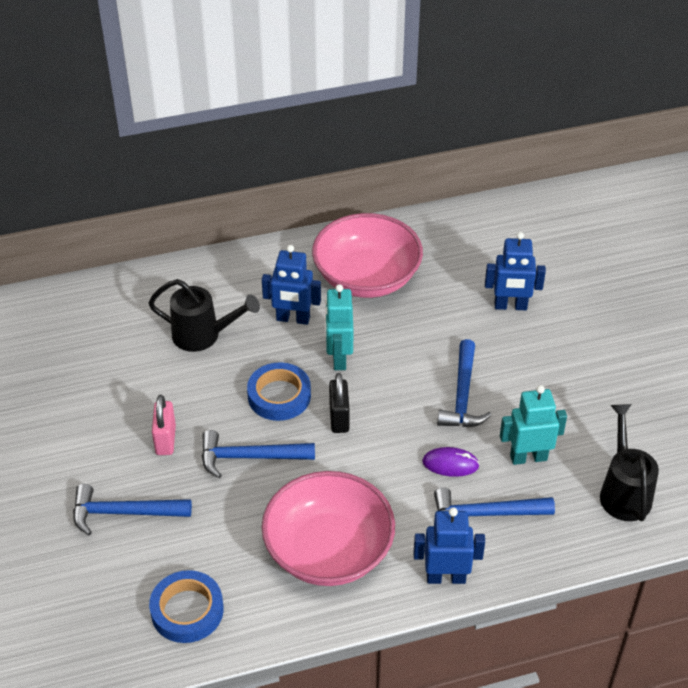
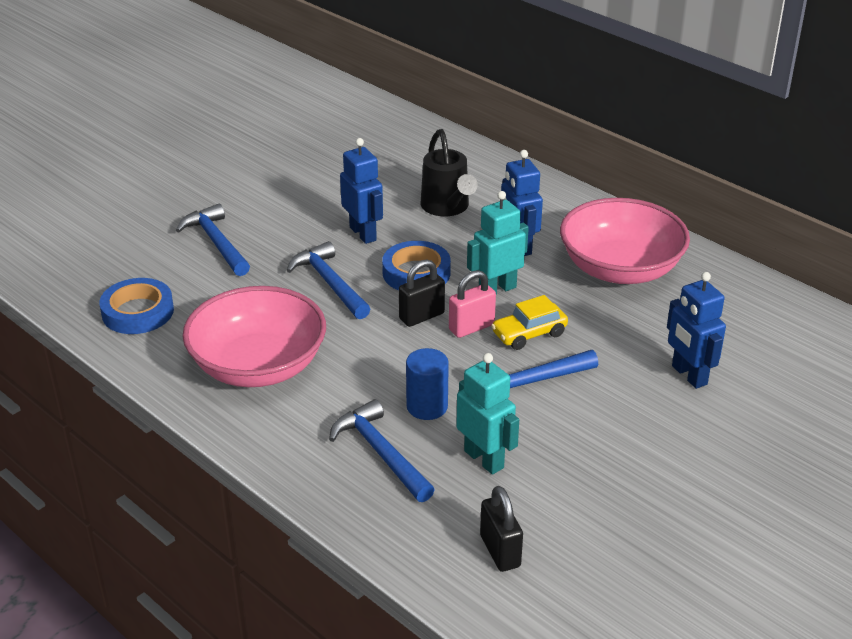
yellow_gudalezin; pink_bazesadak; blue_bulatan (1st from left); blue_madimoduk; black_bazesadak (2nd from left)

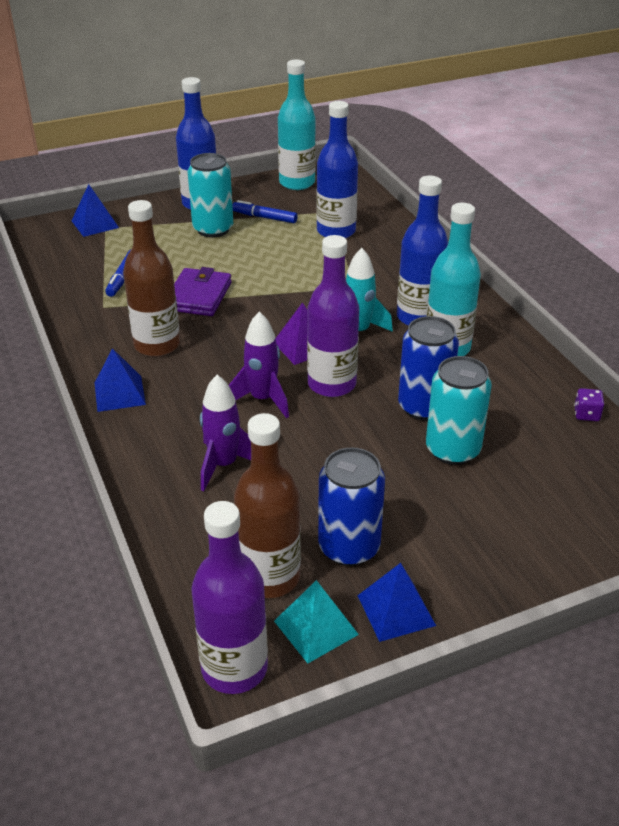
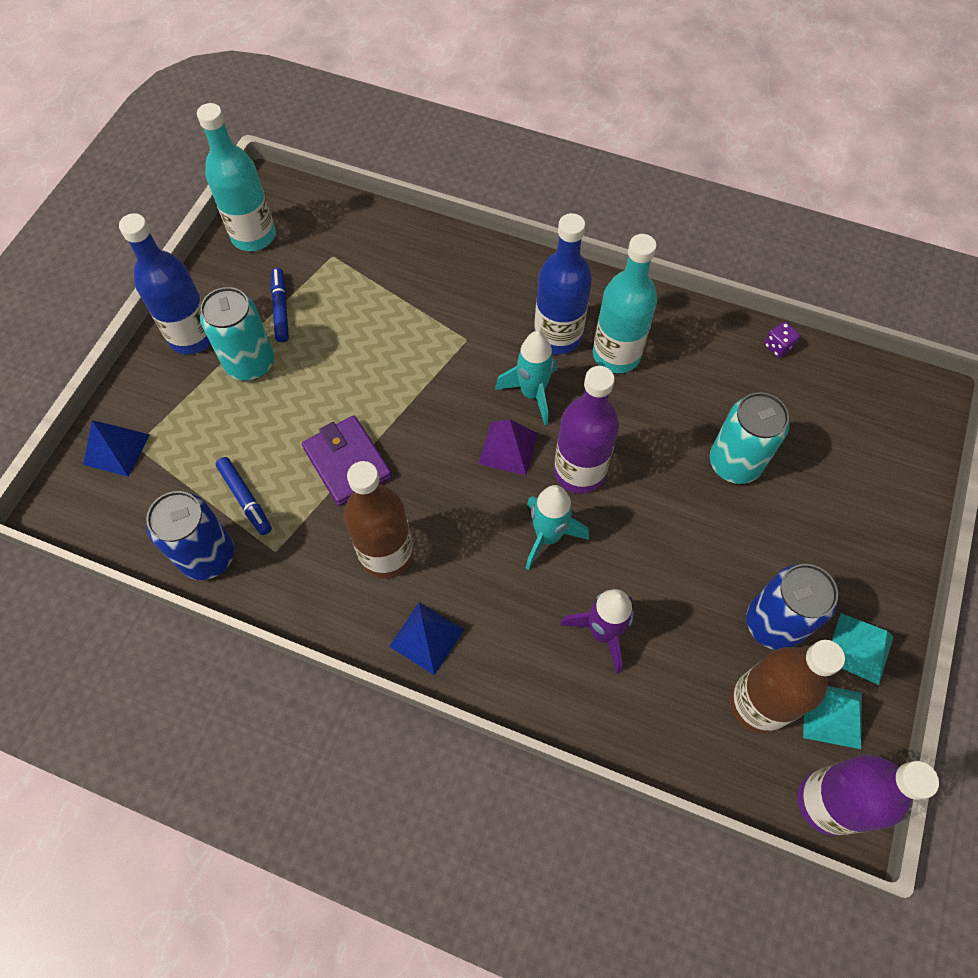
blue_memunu (2nd from left in the first image); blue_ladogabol (1st from left); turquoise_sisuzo (2nd from left); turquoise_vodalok (2nd from left); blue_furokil (2nd from left)

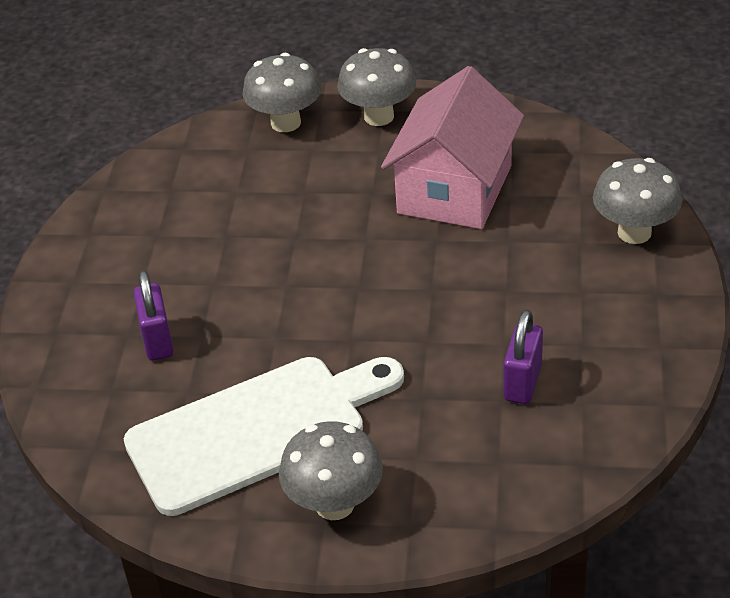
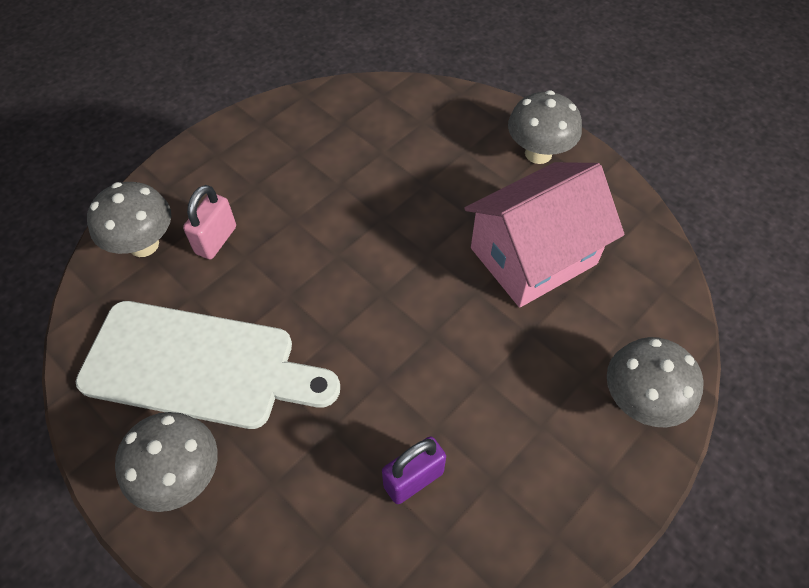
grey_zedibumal (1st from left); pink_bazesadak

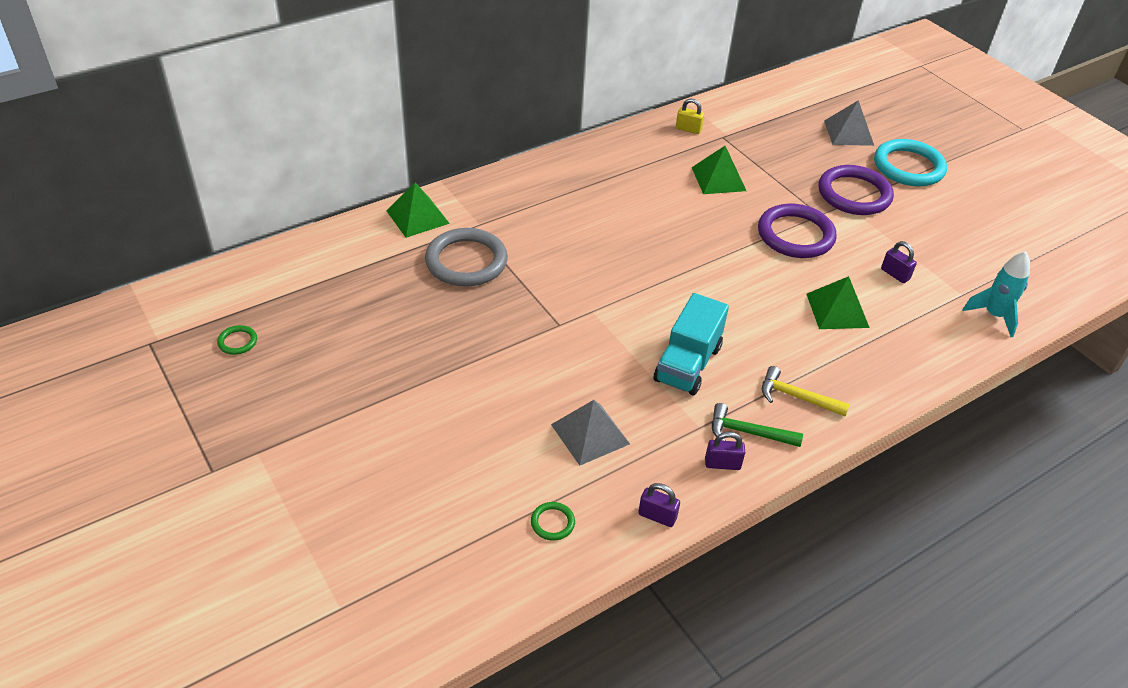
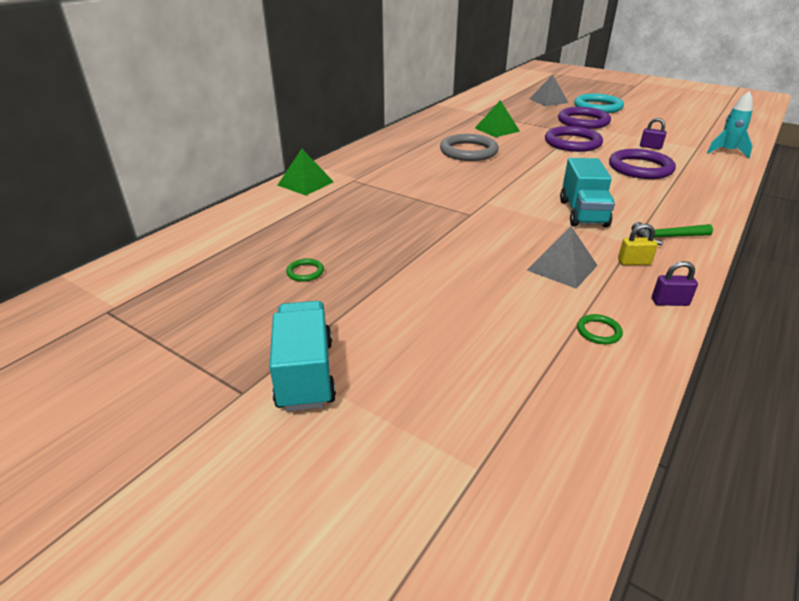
purple_bazesadak (2nd from left in the first image); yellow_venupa; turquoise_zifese (1st from left); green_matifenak (1st from left); grey_matifenak; yellow_bazesadak; purple_matifenak (3rd from left)

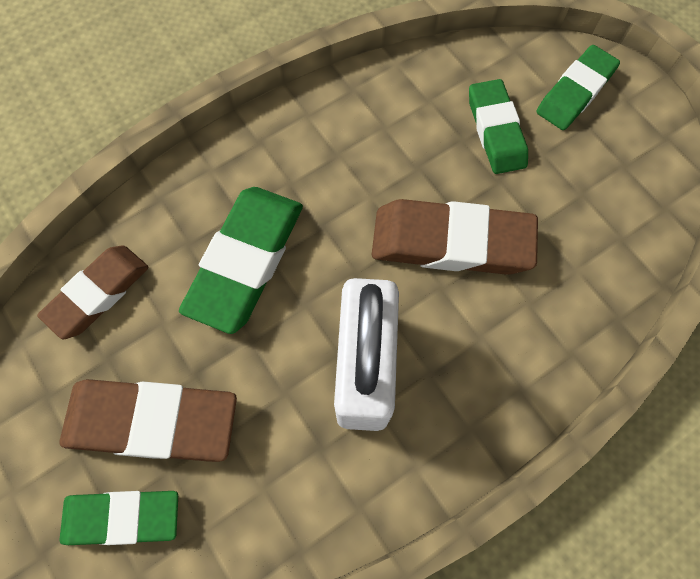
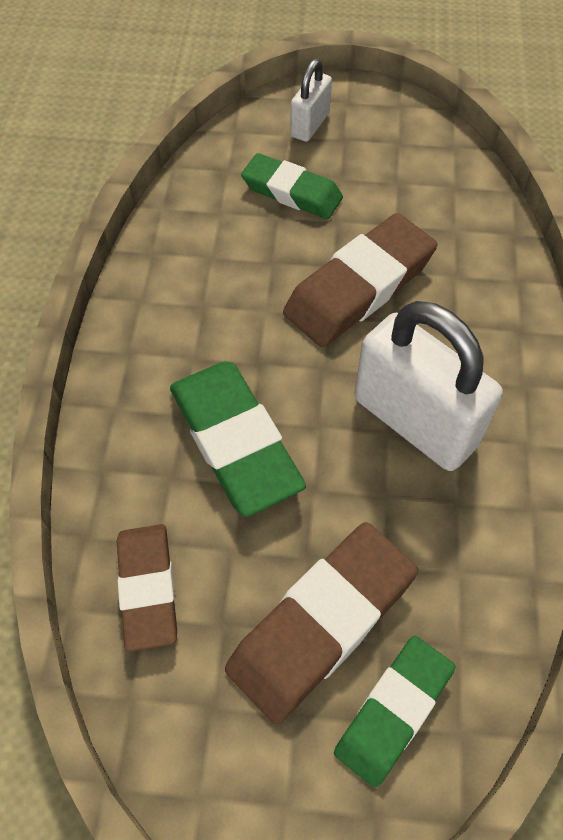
white_bazesadak (1st from left)

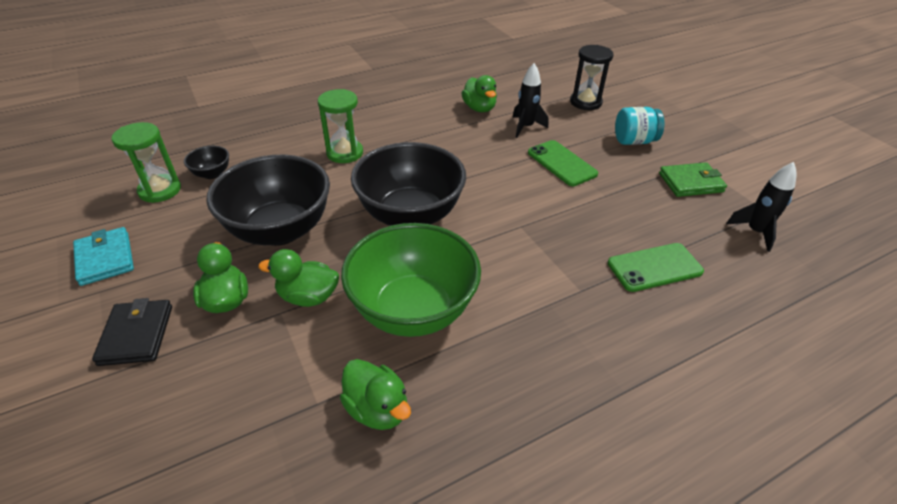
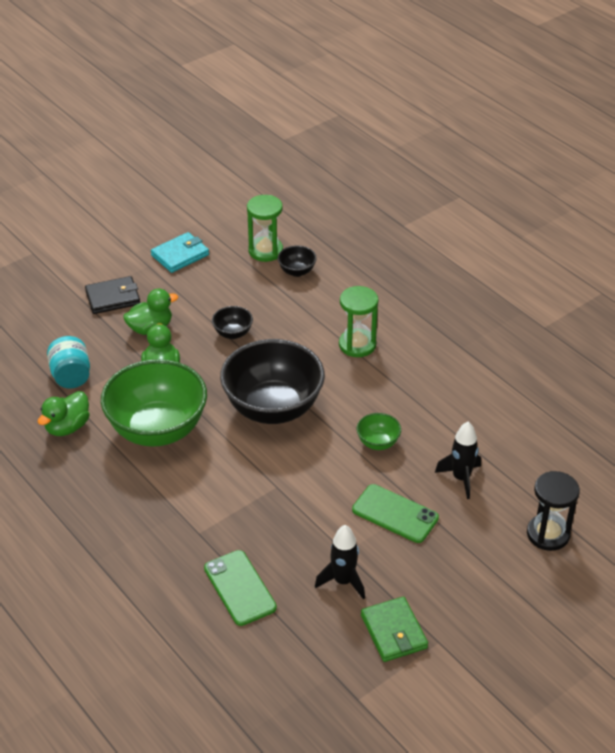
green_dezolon (4th from left in the first image); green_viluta (2nd from left); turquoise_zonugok; black_sisuzo (1st from left); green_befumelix (2nd from left); black_viluta (1st from left)

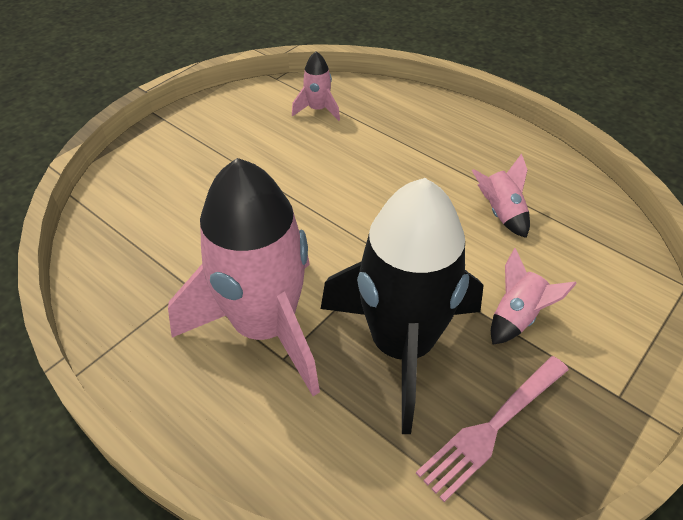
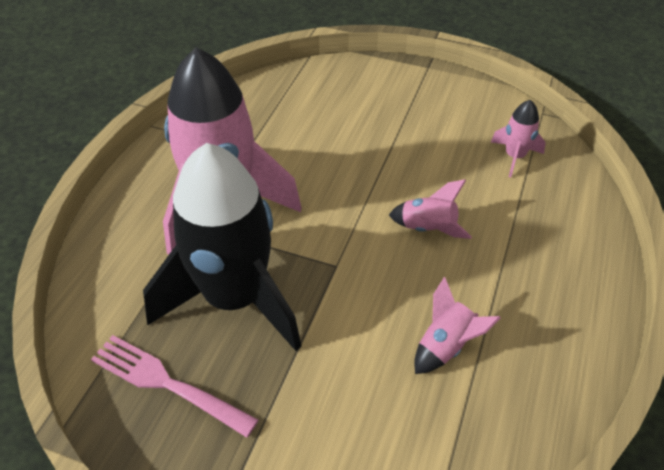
pink_sisuzo (2nd from left)

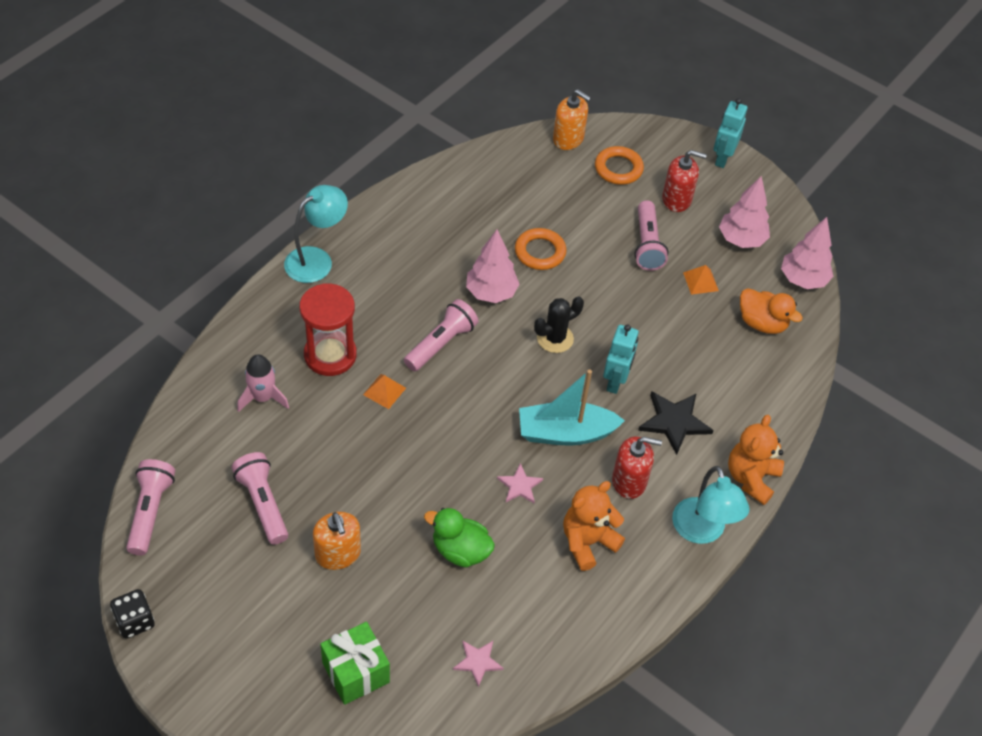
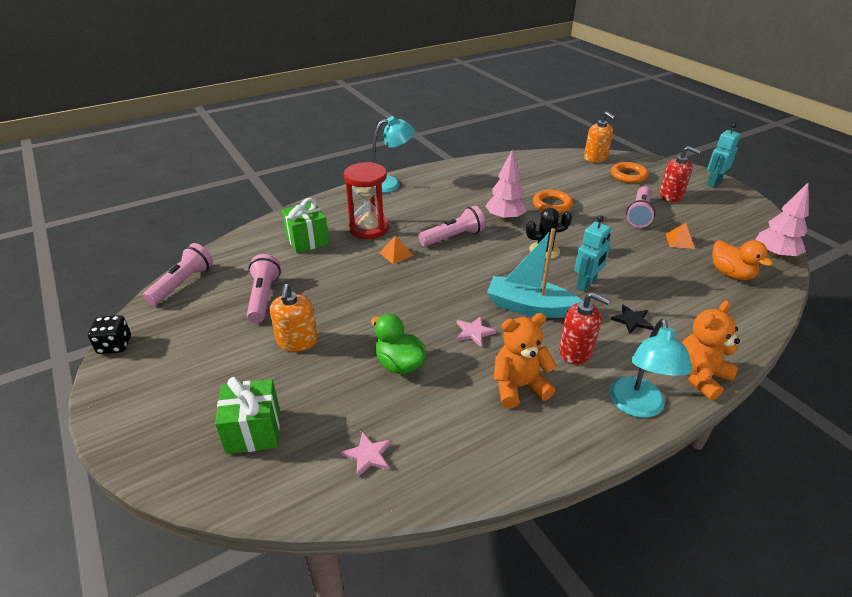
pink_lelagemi (2nd from left in the first image); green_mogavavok (2nd from left); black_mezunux

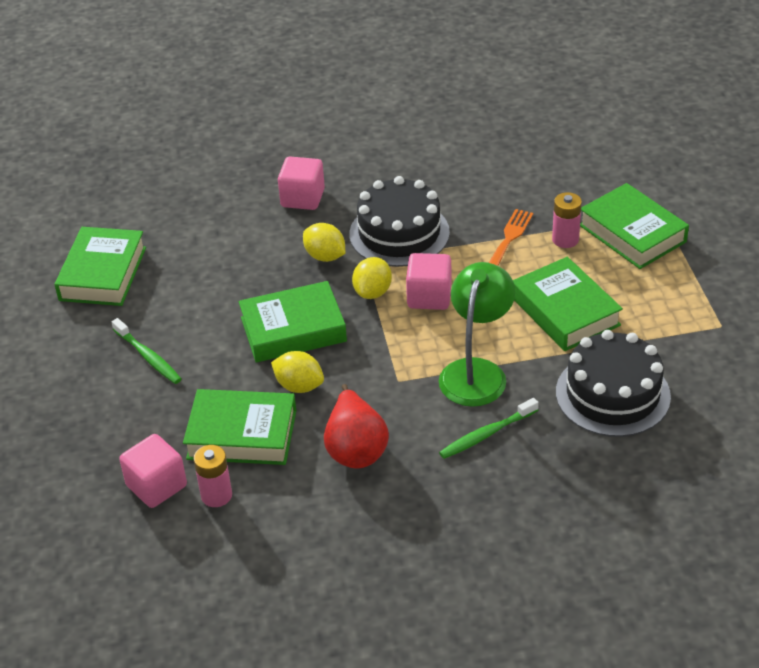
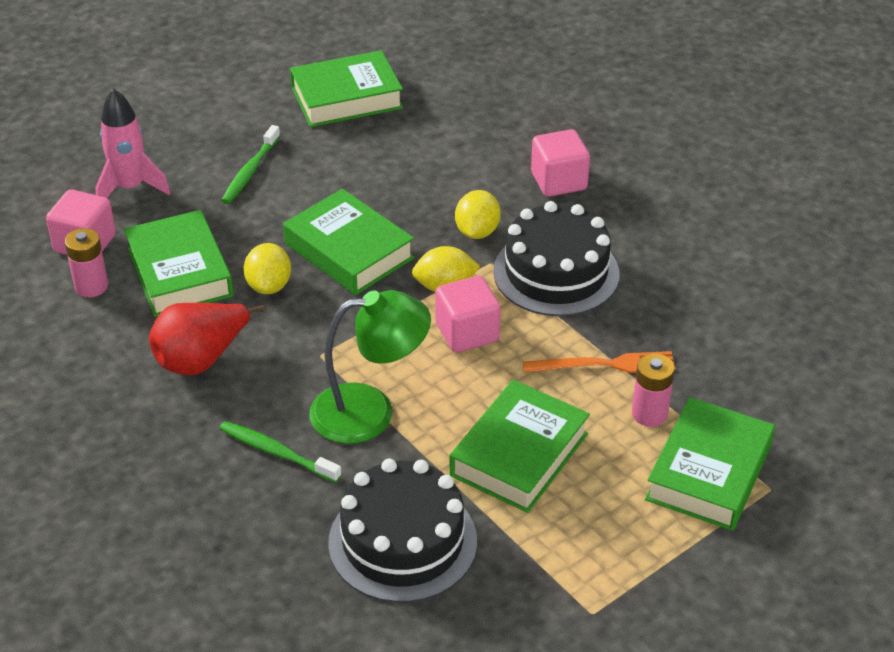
pink_sisuzo

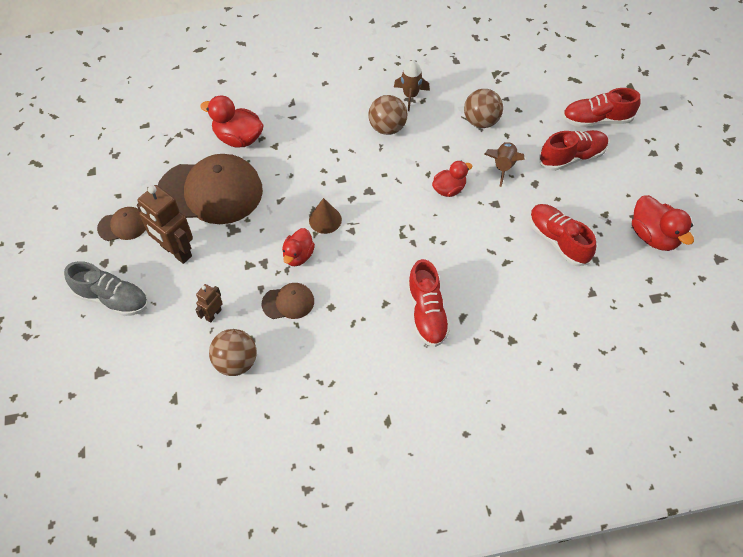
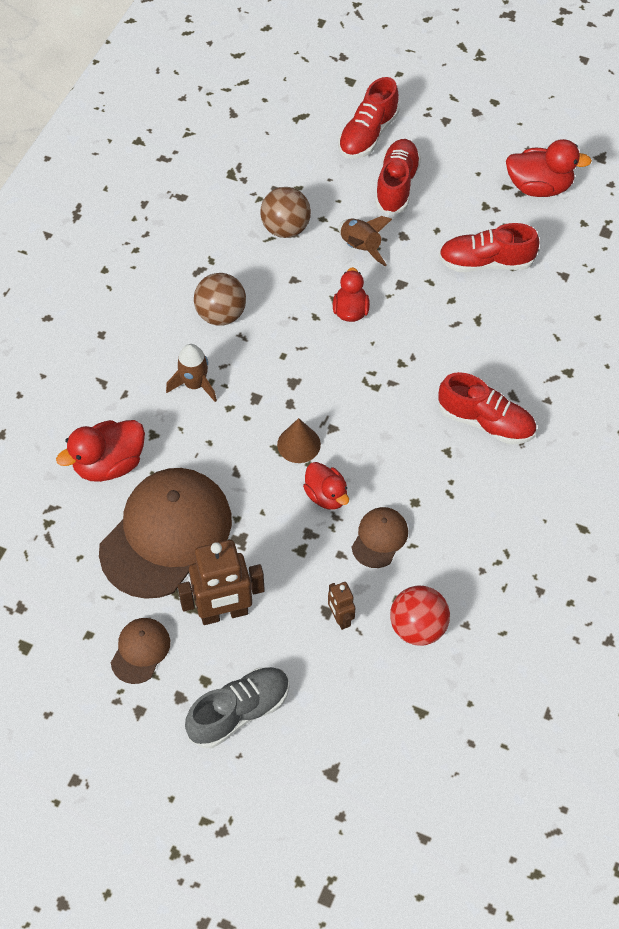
brown_sisuzo (1st from left); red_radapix

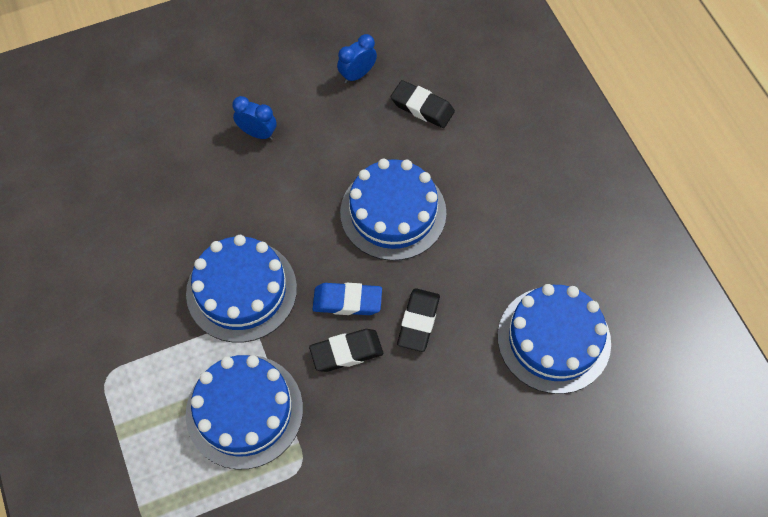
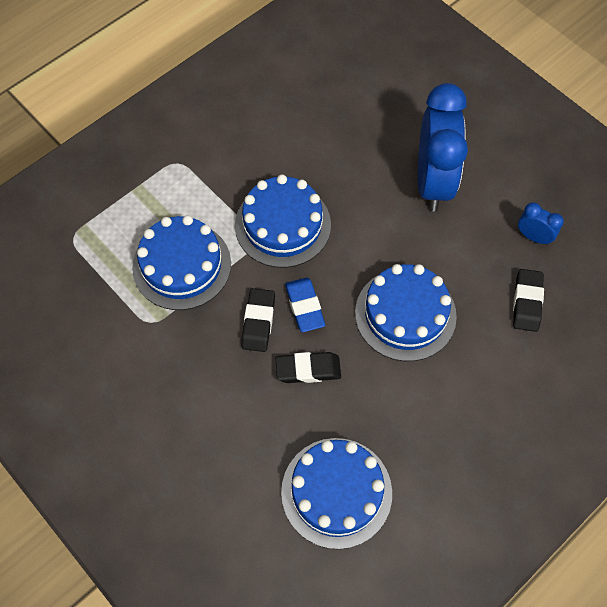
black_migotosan (1st from left); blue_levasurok (1st from left)

